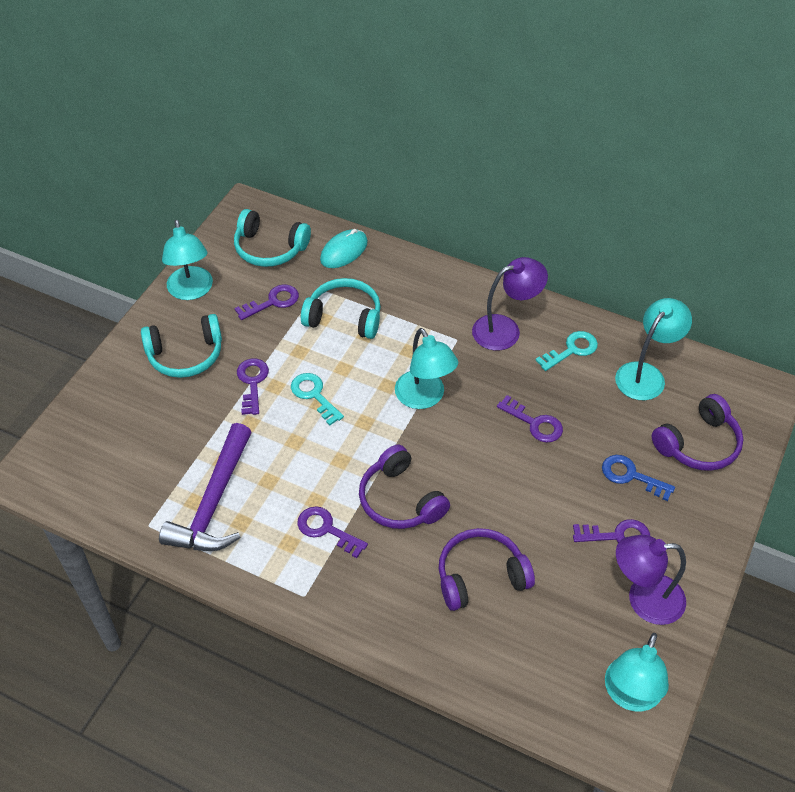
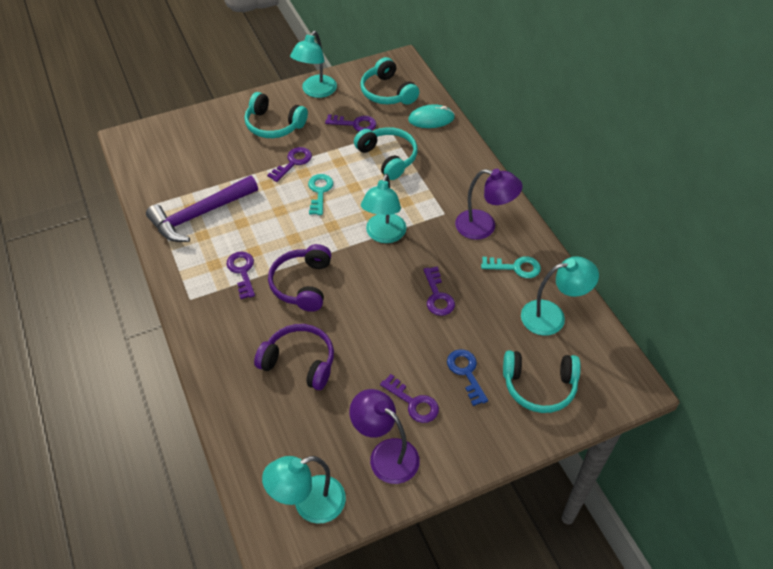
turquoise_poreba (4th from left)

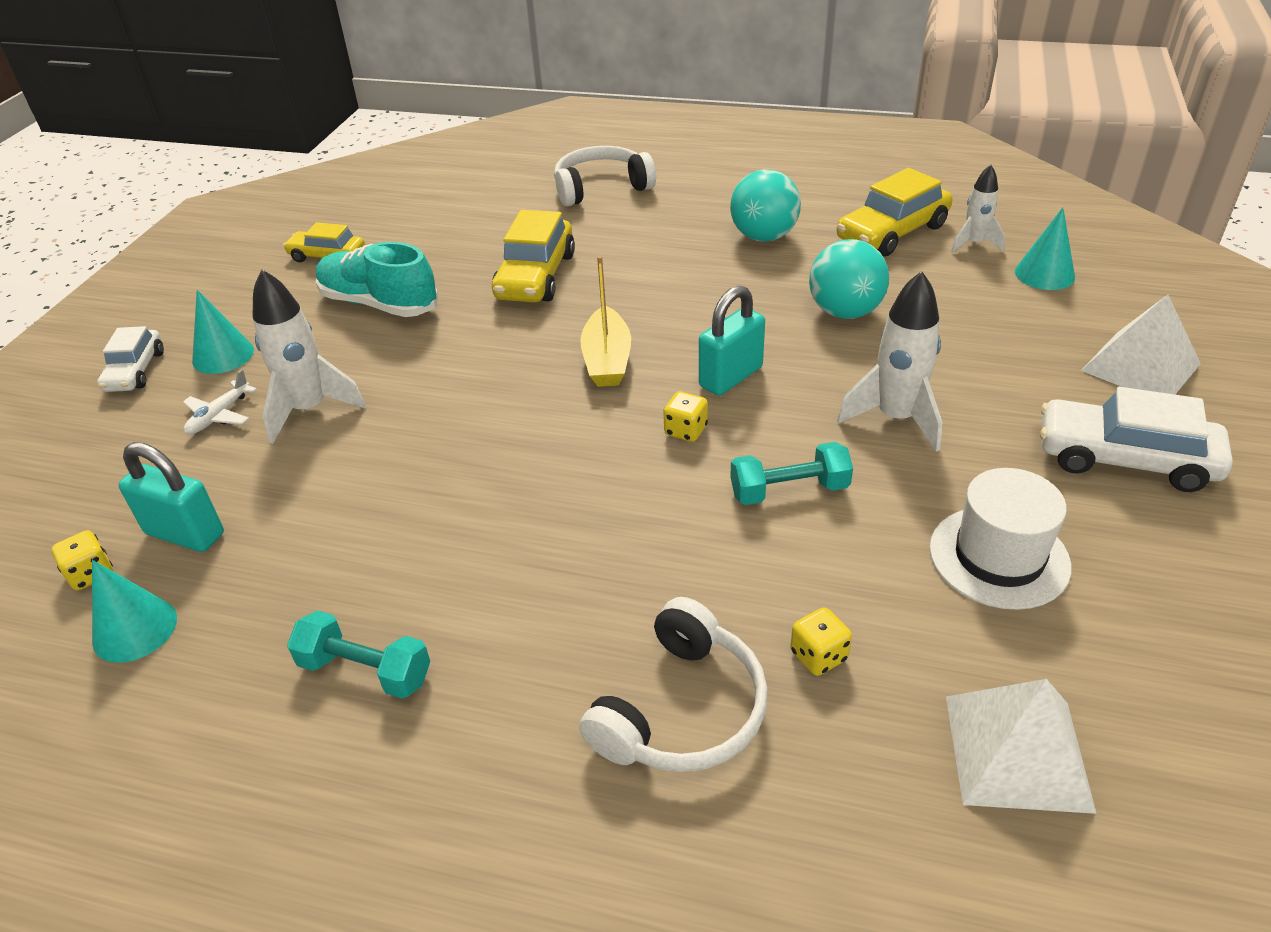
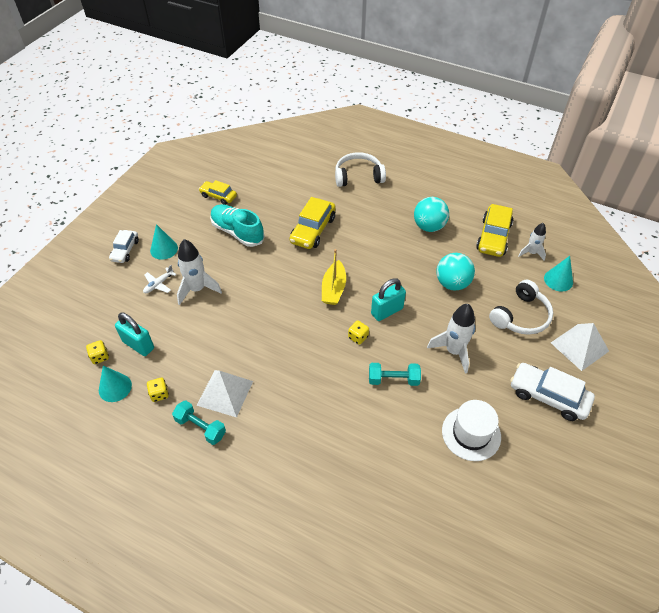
white_poreba (2nd from left); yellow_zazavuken (2nd from left); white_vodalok (1st from left); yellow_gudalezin (3rd from left)

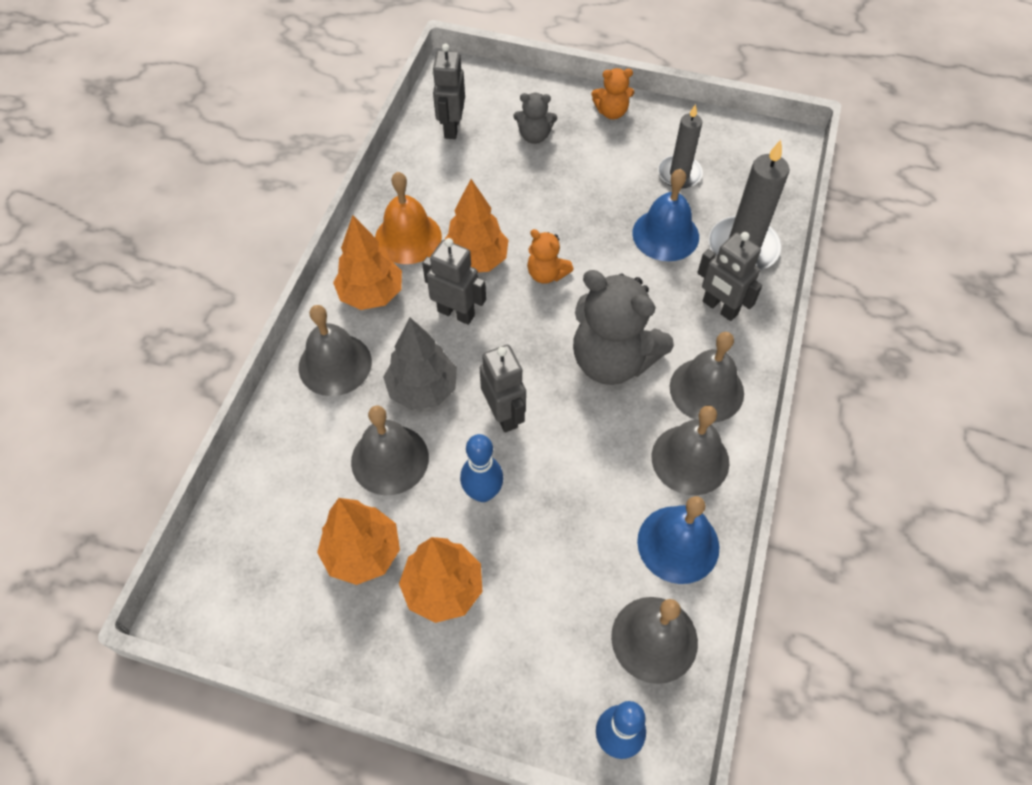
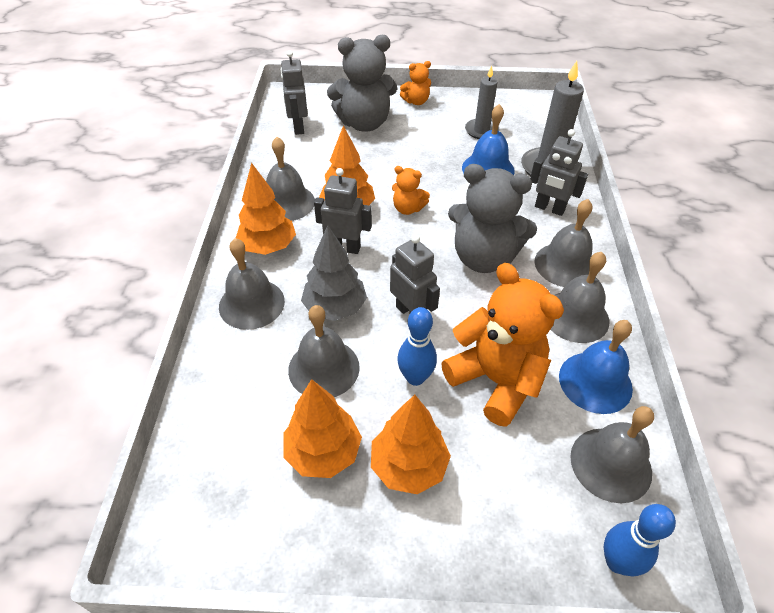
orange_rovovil (3rd from left); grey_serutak (2nd from left); grey_rovovil (1st from left)

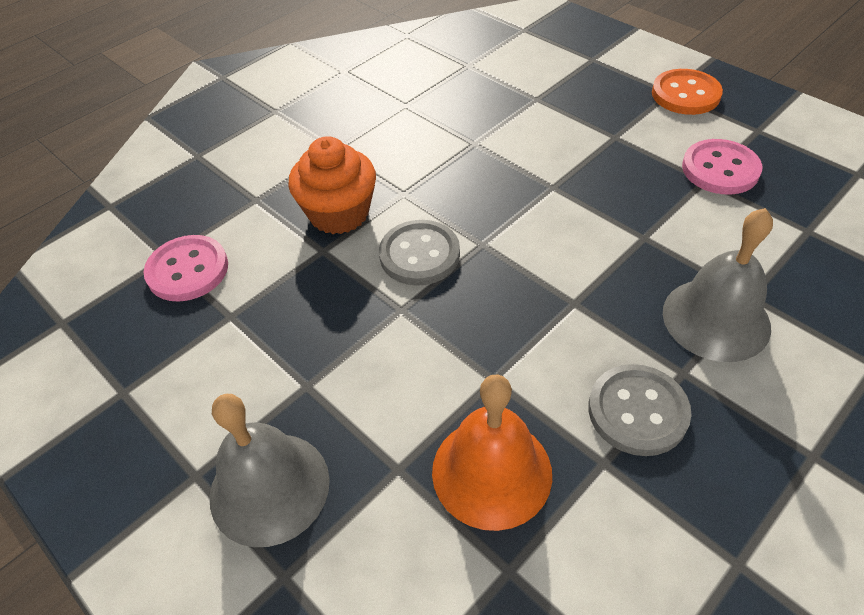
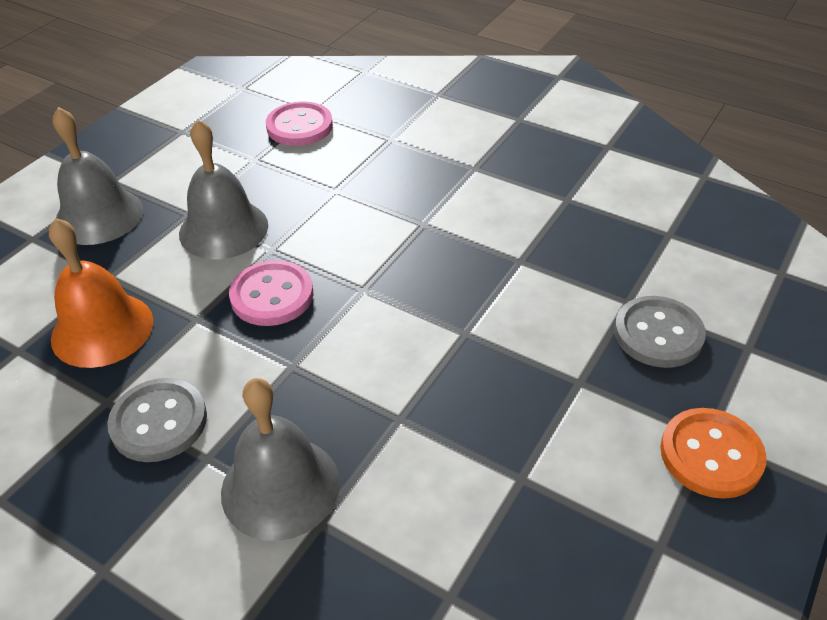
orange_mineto; grey_serutak (2nd from left); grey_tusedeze (2nd from left); pink_tusedeze (1st from left)

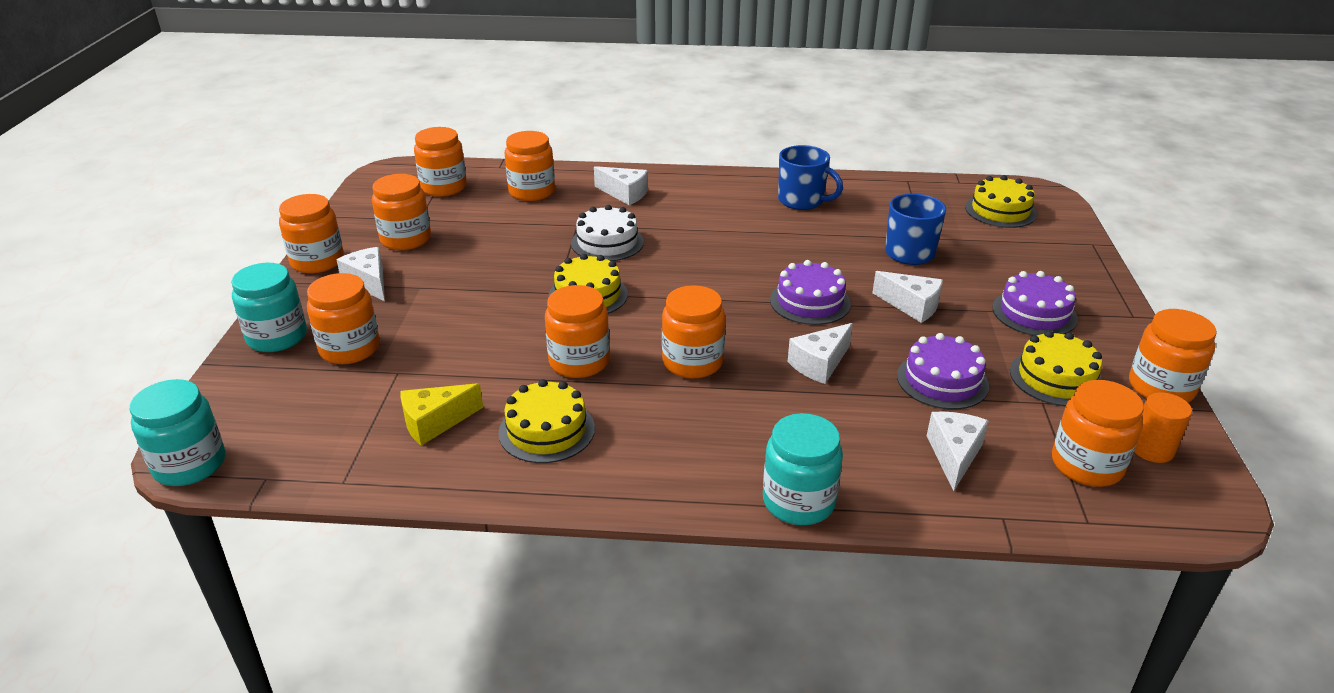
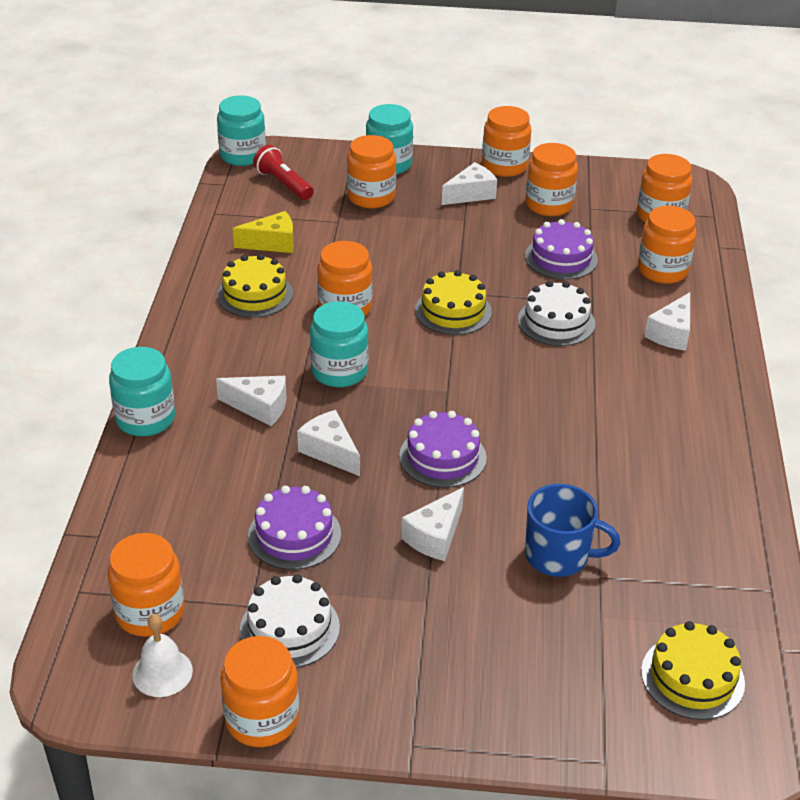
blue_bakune (1st from left in the first image); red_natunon; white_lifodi (1st from left); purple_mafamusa (3rd from left); white_serutak; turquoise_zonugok (3rd from left); white_mafamusa (1st from left); yellow_lifodi

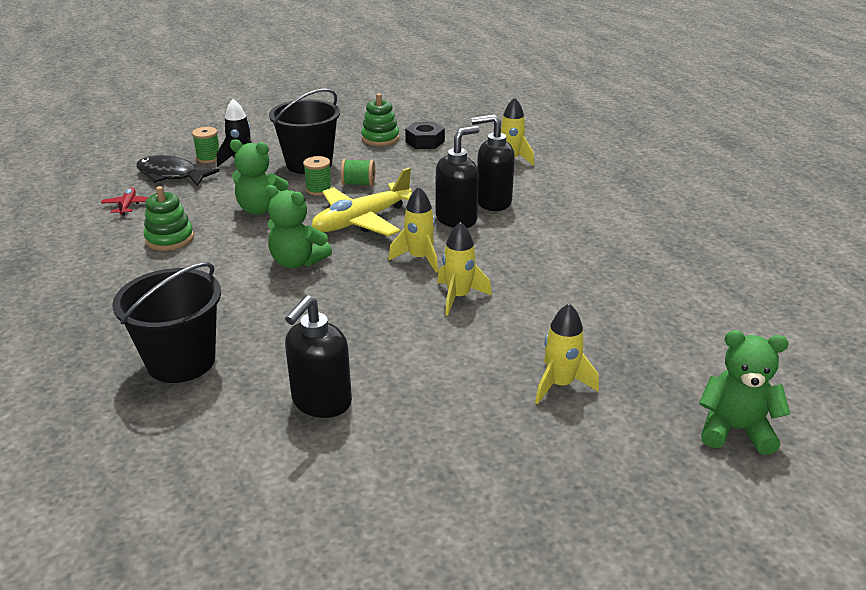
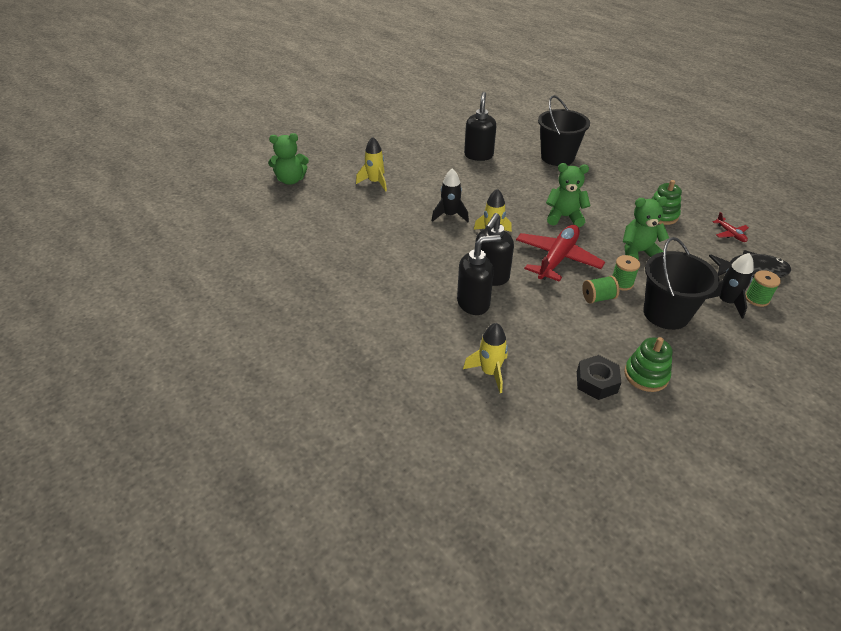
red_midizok (1st from left); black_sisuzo (1st from left)

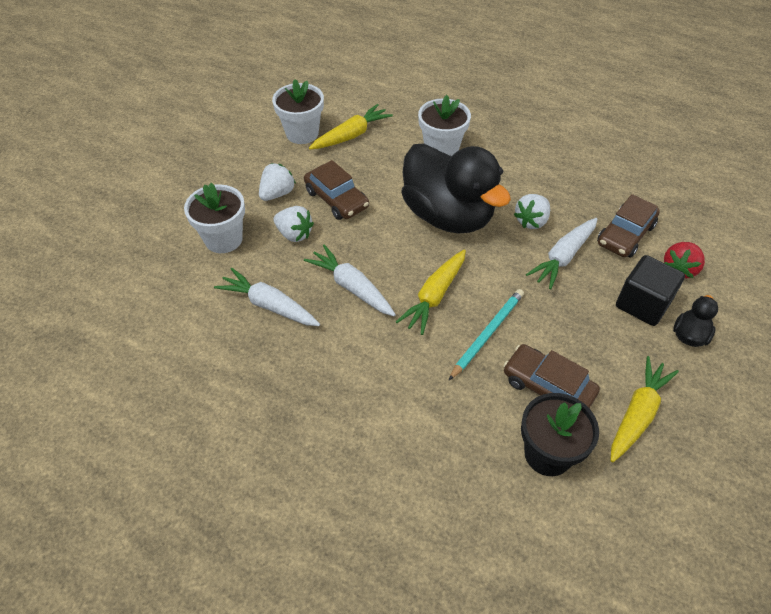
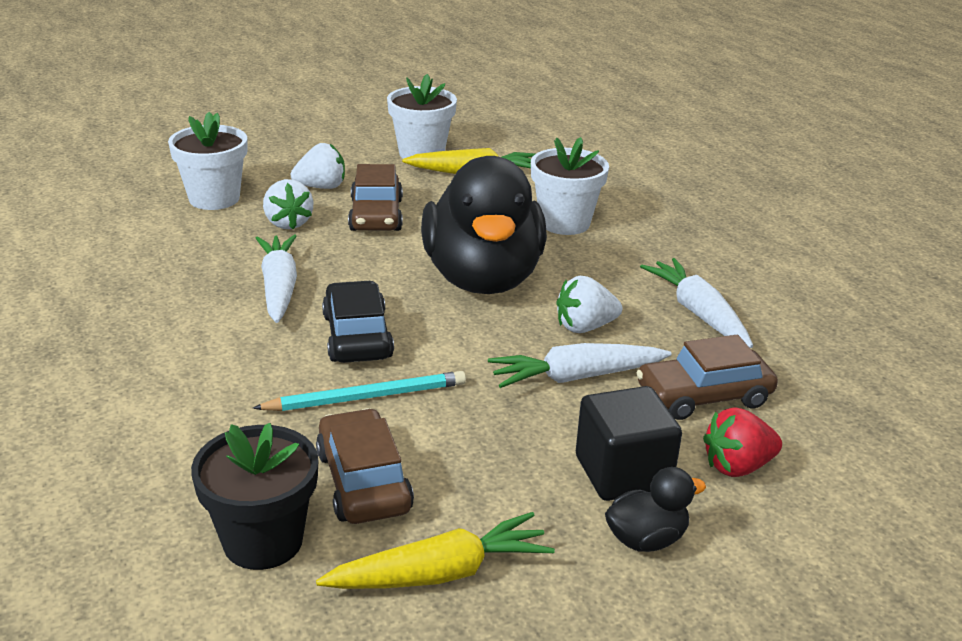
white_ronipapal (3rd from left); black_gudalezin

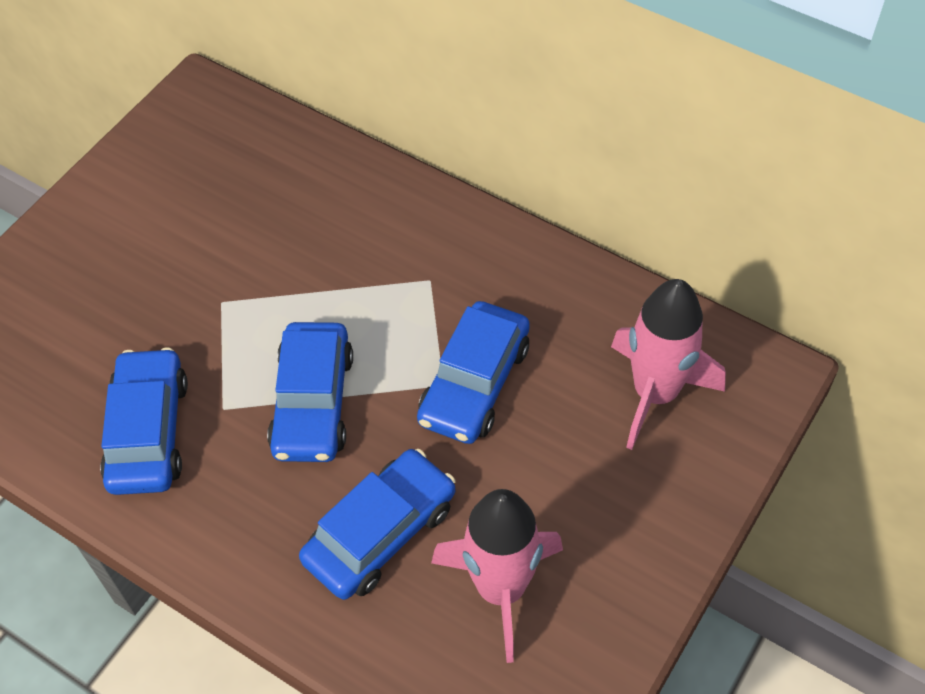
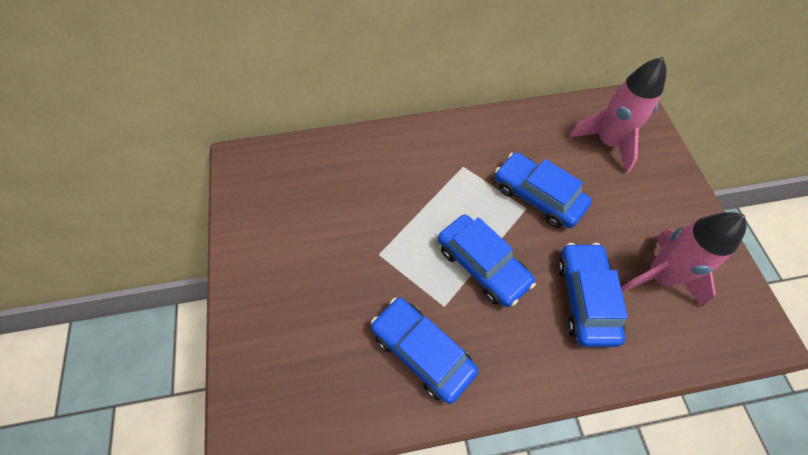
blue_gudalezin (3rd from left)

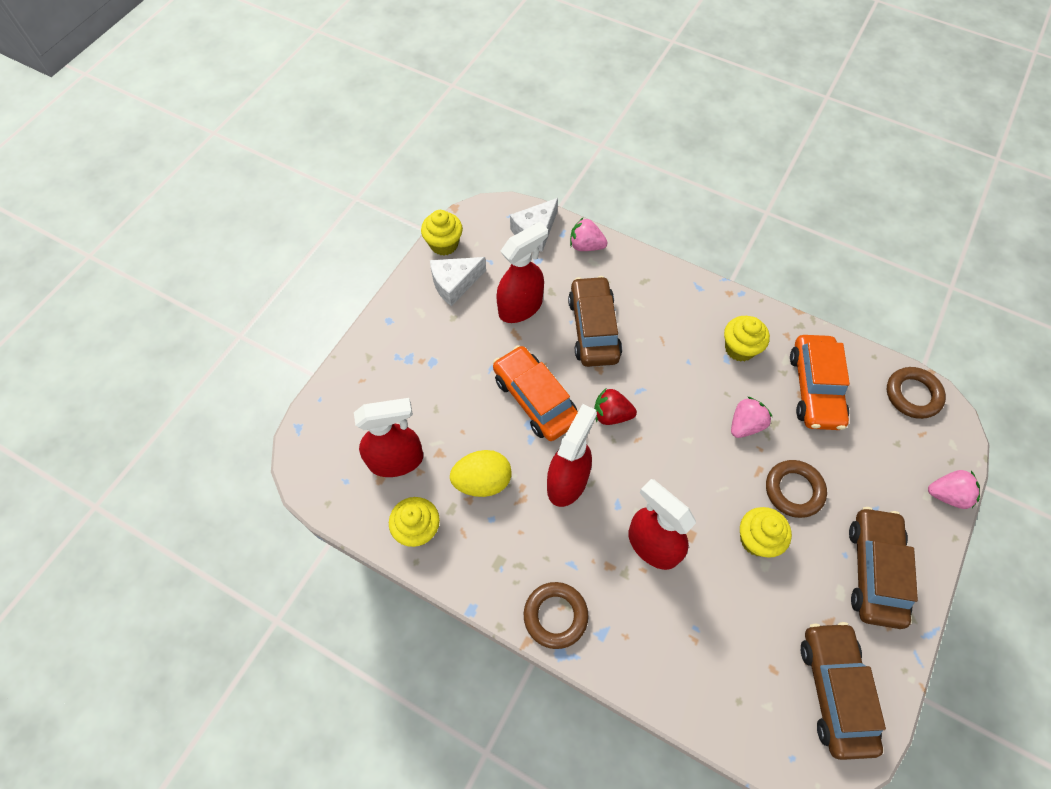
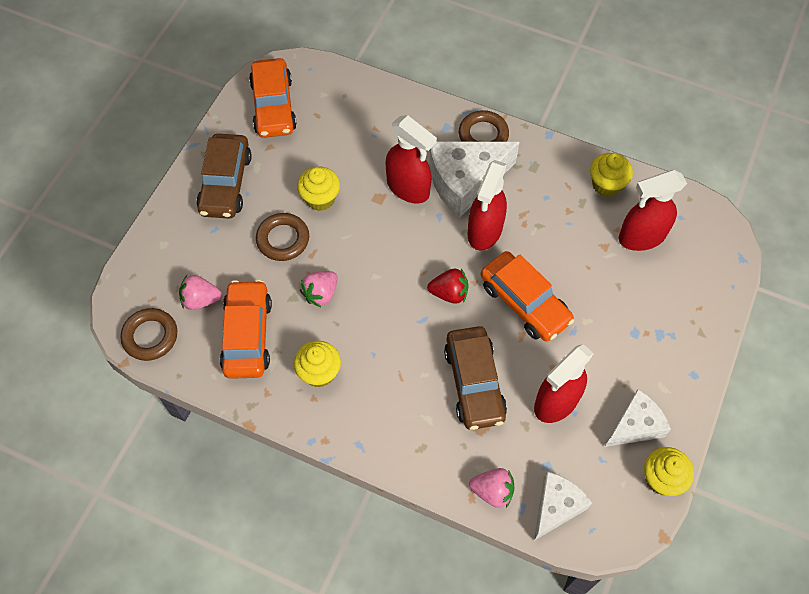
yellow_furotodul; white_lifodi (1st from left); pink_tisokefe (1st from left); orange_gudalezin (2nd from left)

